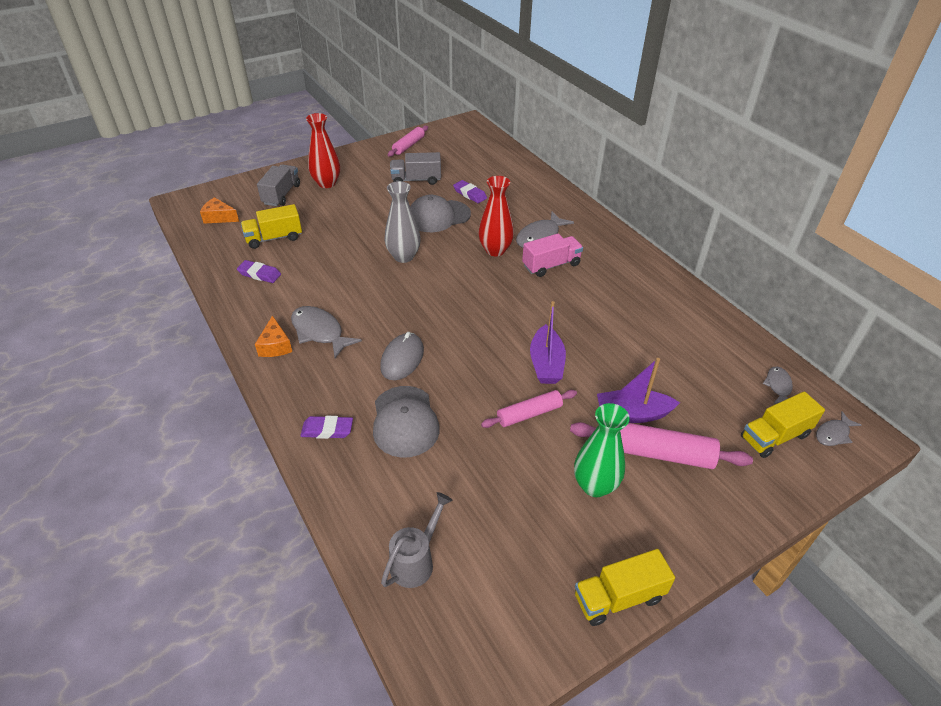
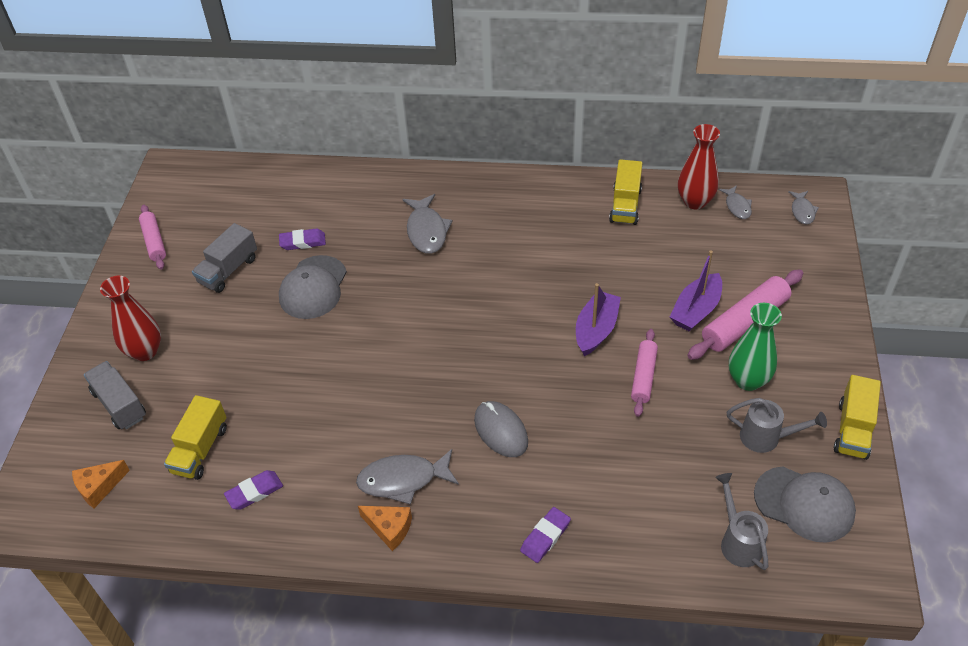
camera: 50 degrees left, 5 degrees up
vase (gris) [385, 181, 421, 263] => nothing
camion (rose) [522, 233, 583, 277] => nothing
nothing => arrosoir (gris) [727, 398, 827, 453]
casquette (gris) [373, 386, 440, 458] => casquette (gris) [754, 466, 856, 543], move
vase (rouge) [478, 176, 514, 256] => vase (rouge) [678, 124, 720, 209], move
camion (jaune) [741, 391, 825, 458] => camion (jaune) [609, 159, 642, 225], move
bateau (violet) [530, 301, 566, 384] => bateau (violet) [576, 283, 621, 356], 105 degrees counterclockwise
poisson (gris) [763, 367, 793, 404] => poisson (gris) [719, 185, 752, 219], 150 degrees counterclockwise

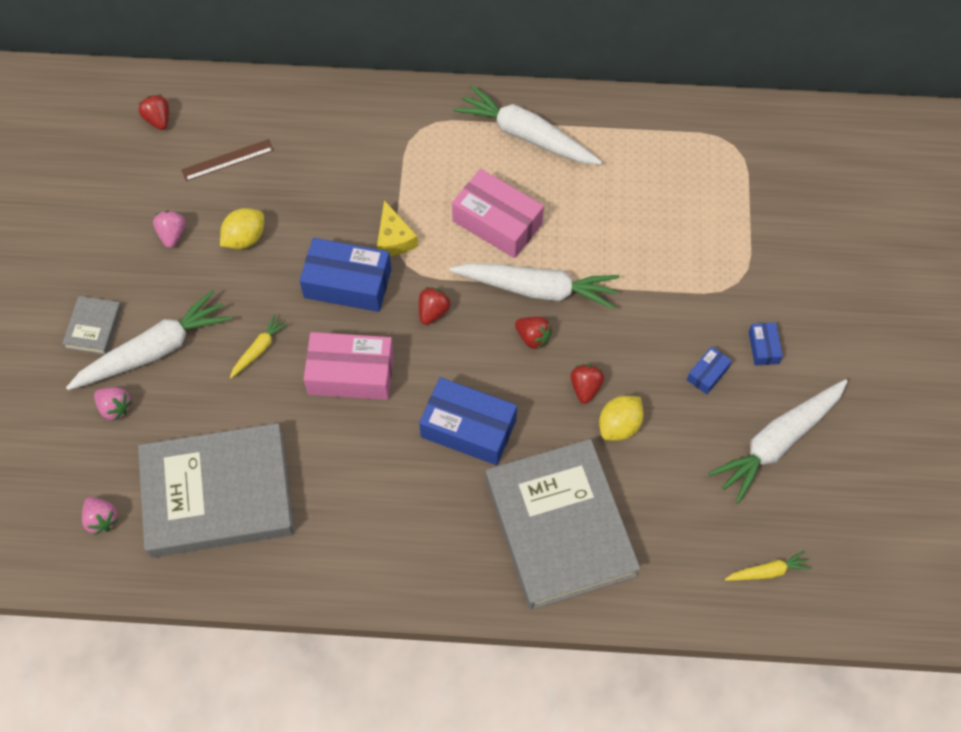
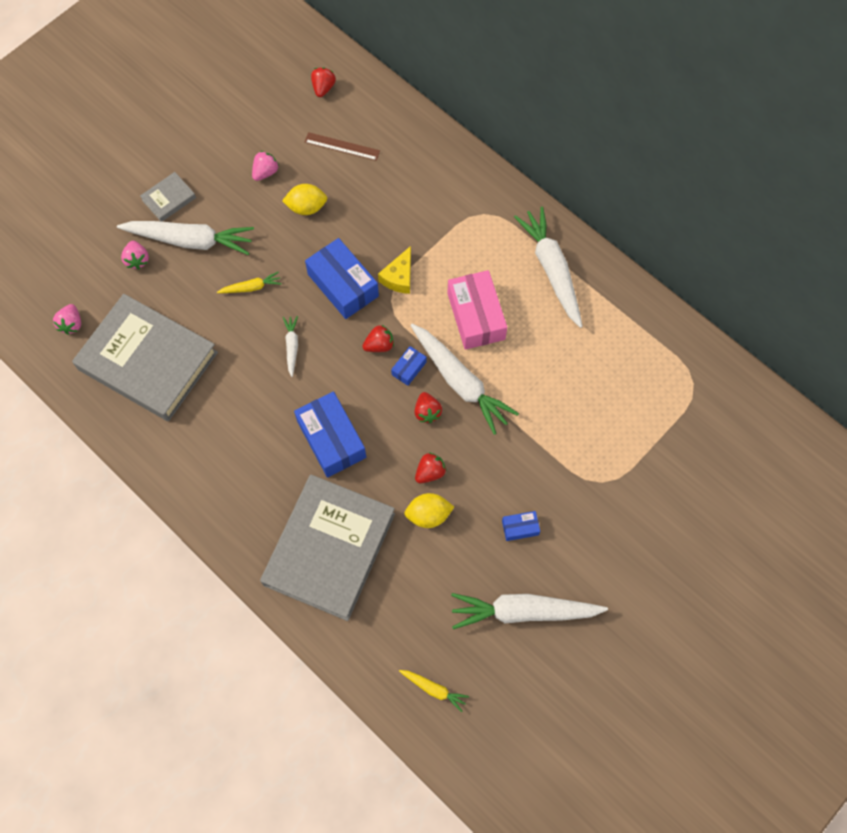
camera: 40 degrees right, 5 degrees up
boîte (bleu) [749, 322, 783, 366] => boîte (bleu) [391, 346, 426, 386], move
boîte (rose) [304, 332, 394, 400] => carotte (blanc) [283, 316, 298, 377]

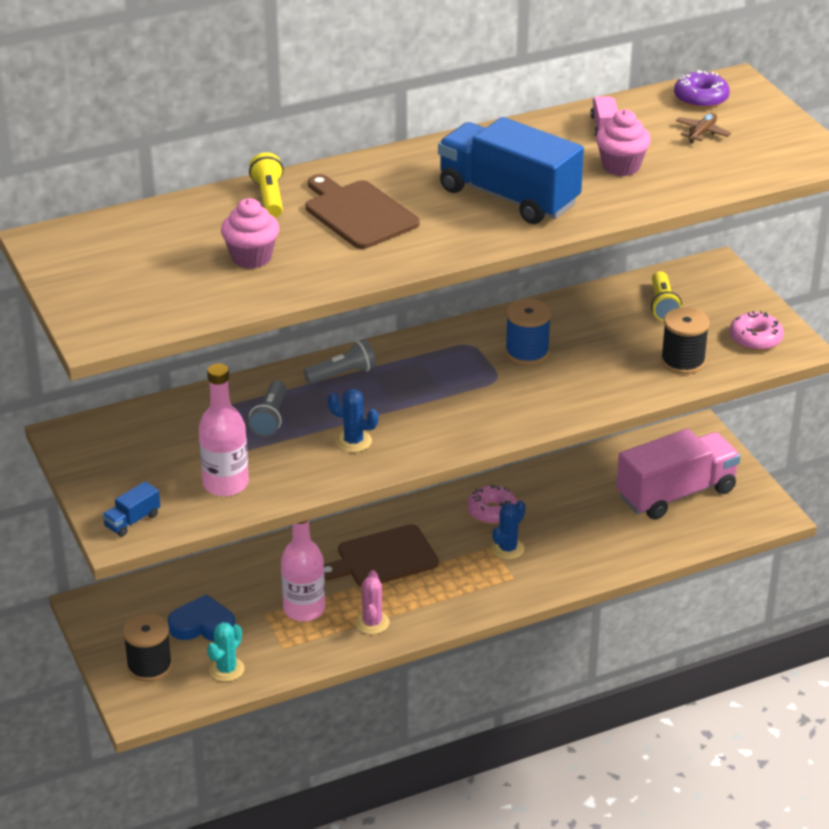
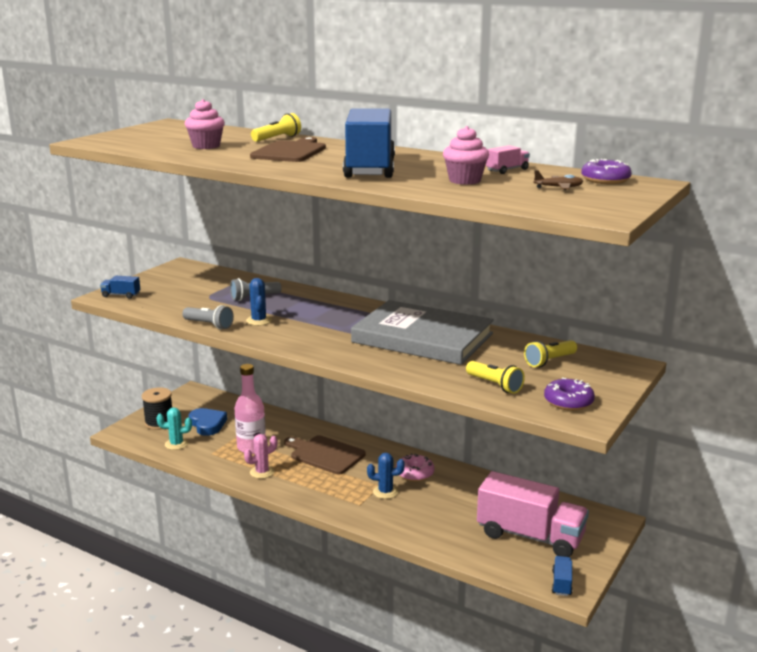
camera: 55 degrees right, 15 degrees down
bouteille (rose) [199, 363, 249, 496] => nothing
nothing => camion (bleu) [552, 556, 573, 596]
lampe de poche (gris) [303, 339, 376, 384] => lampe de poche (gris) [182, 305, 234, 329], move
bobine (bleu) [505, 299, 551, 365] => livre (gris) [351, 300, 494, 365]
bobine (noir) [661, 307, 710, 374] => lampe de poche (jaune) [466, 361, 525, 394]
beignet (rose) [729, 311, 784, 351] => beignet (violet) [544, 378, 595, 411]

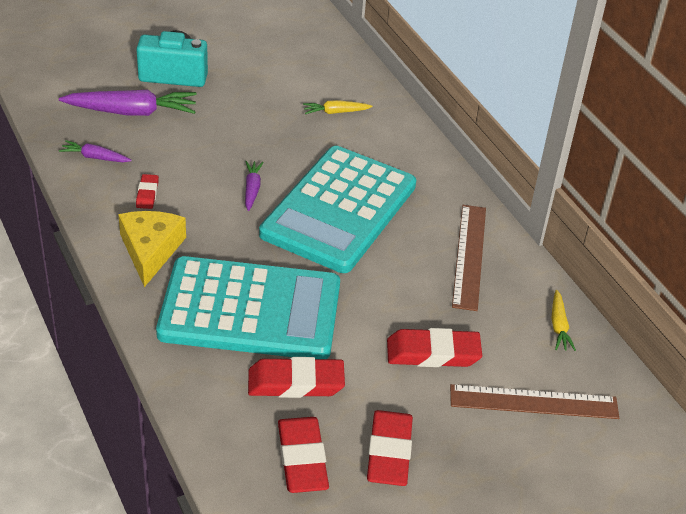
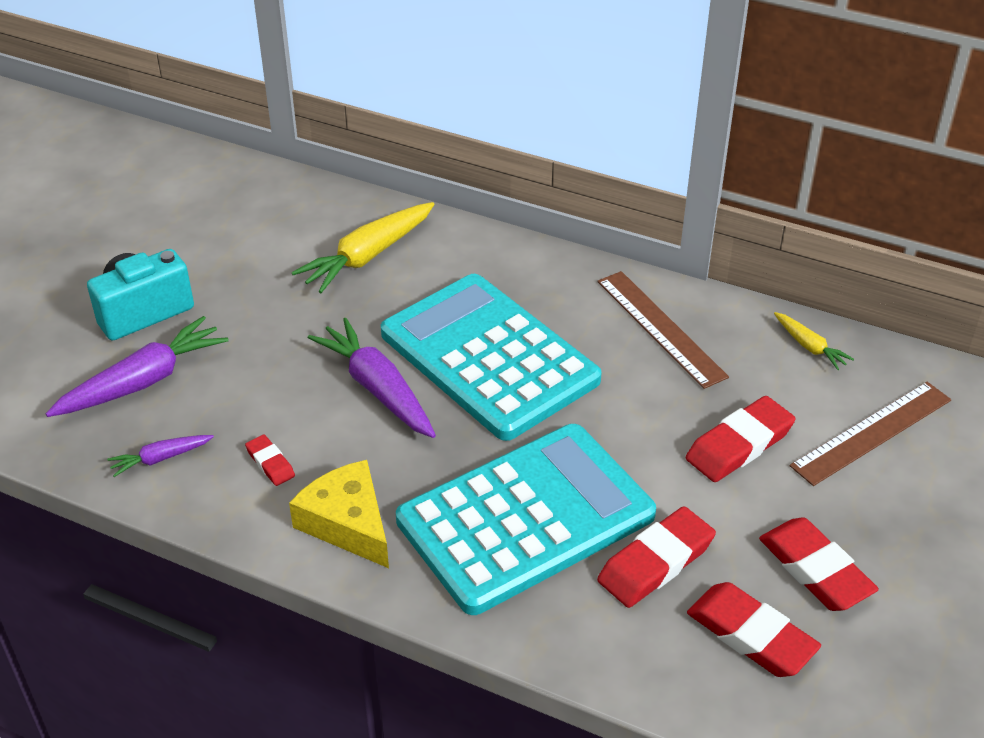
camera: 35 degrees left, 0 degrees up
calculatrice (turquoise) [259, 146, 416, 273] => calculatrice (turquoise) [381, 274, 602, 441], 150 degrees clockwise
carotte (violet) [245, 161, 264, 211] => carotte (violet) [308, 318, 436, 438], x1.93
carotte (jaune) [303, 100, 372, 114] => carotte (jaune) [292, 202, 434, 293], x1.93

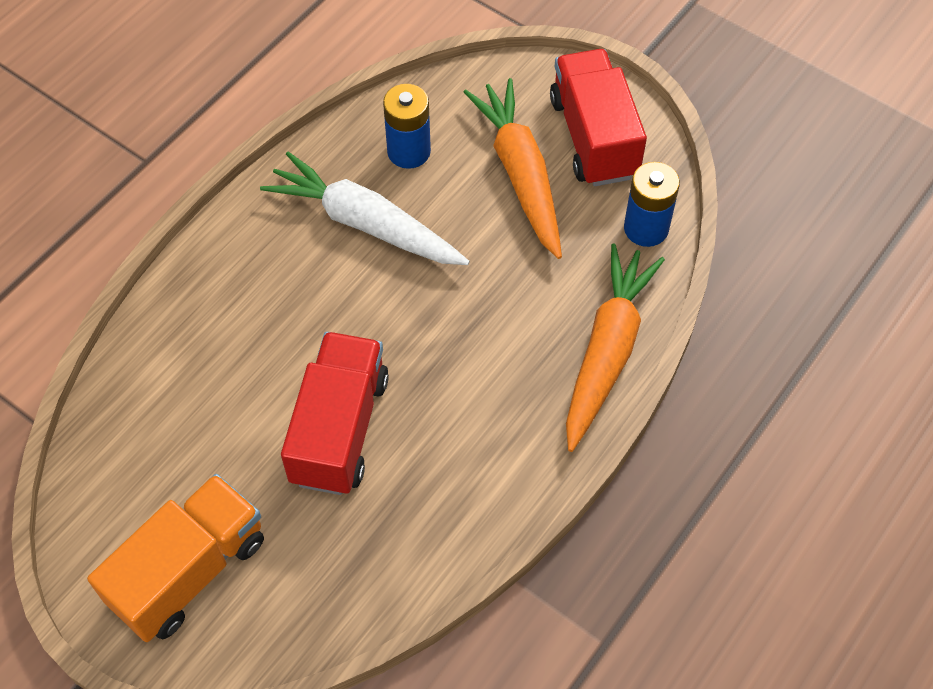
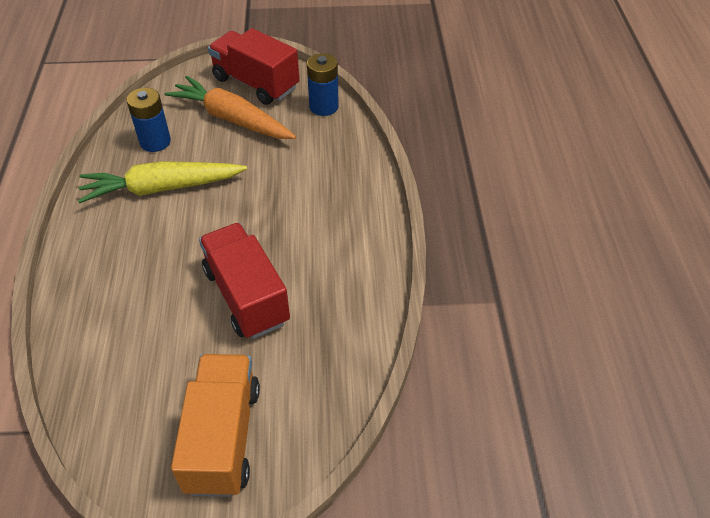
camera: 40 degrees left, 10 degrees down
carotte (orange) [566, 243, 665, 452] => nothing
carotte (blanc) [260, 152, 470, 265] => carotte (jaune) [78, 161, 247, 204]

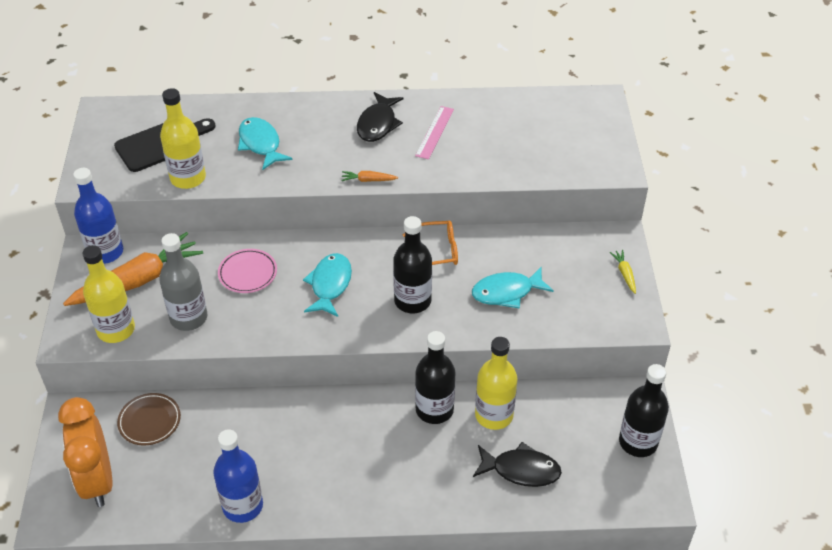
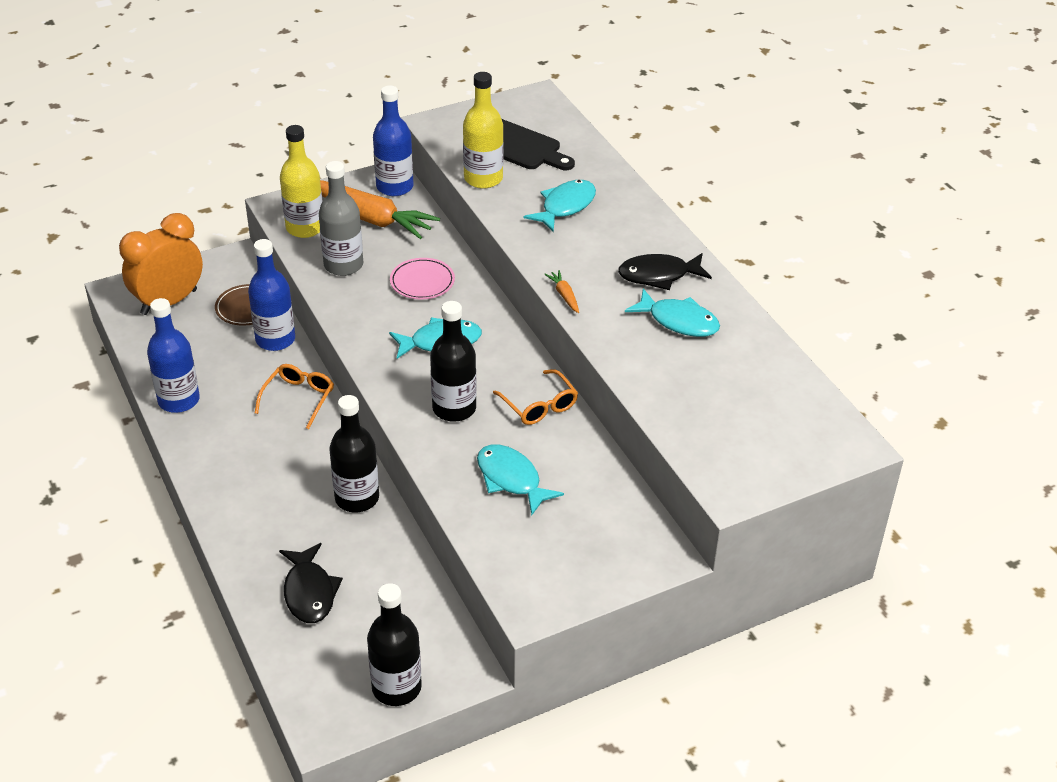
camera: 65 degrees right, 5 degrees down
bouteille (jaune) [475, 337, 518, 430] => nothing
carotte (jaune) [610, 250, 636, 294] => nothing
nothing => bouteille (bleu) [248, 239, 295, 351]
nothing => lunettes (orange) [255, 364, 334, 429]
règle (rose) [415, 106, 454, 159] => poisson (turquoise) [625, 288, 720, 337]

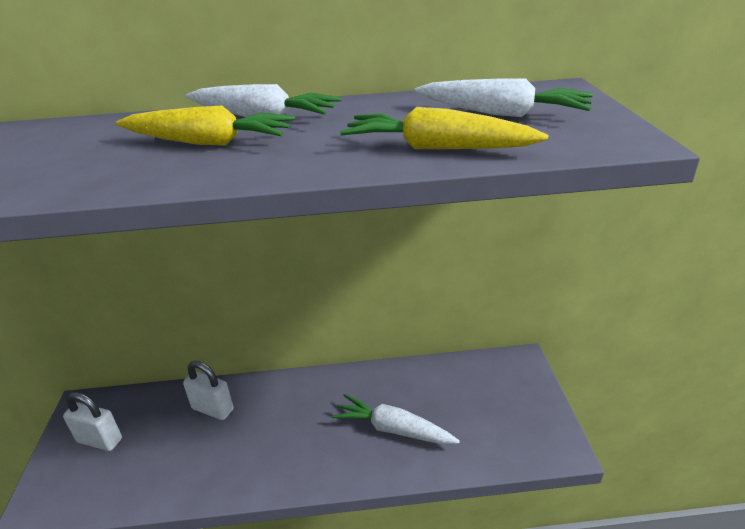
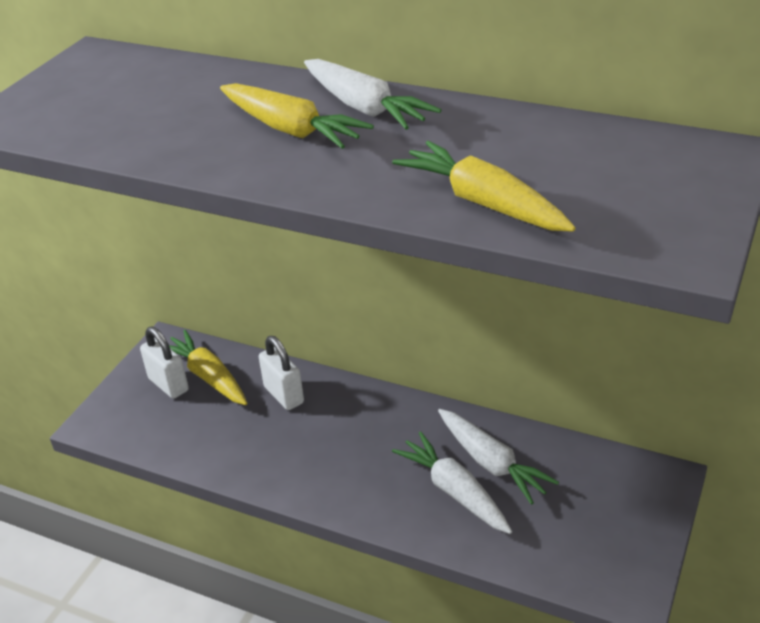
camera: 30 degrees right, 5 degrees up
nothing => carotte (jaune) [169, 330, 247, 405]
carotte (blanc) [414, 78, 593, 117] => carotte (blanc) [438, 409, 559, 505], move

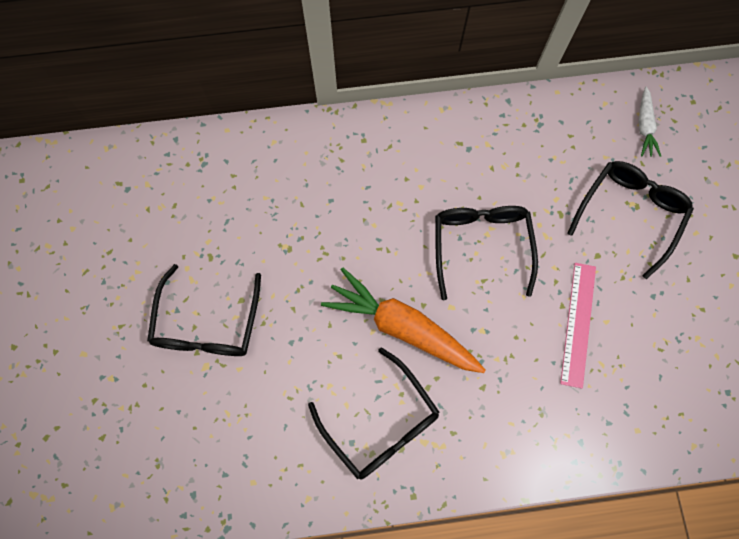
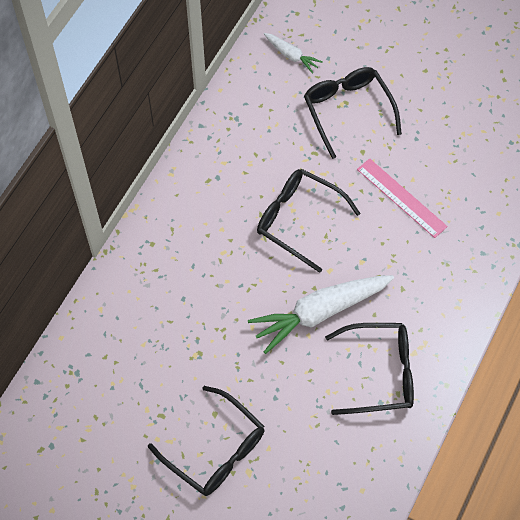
camera: 55 degrees left, 10 degrees down
carotte (orange) [321, 267, 486, 373] => carotte (blanc) [248, 275, 394, 354]

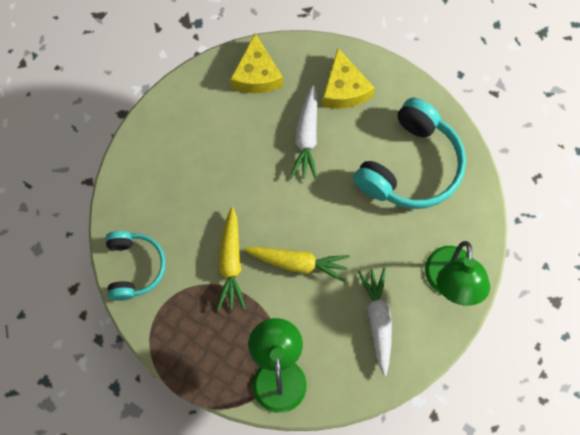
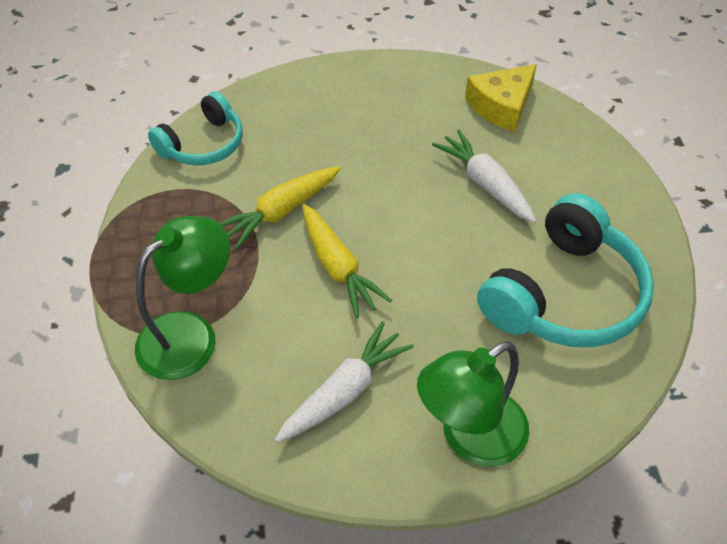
camera: 50 degrees right, 20 degrees down
fromage (jaune) [322, 48, 375, 108] => nothing
carotte (blanc) [290, 85, 317, 180] => carotte (blanc) [432, 130, 536, 223], 90 degrees clockwise
casque audio (turquoise) [353, 98, 466, 209] => casque audio (turquoise) [477, 193, 654, 347], 45 degrees counterclockwise

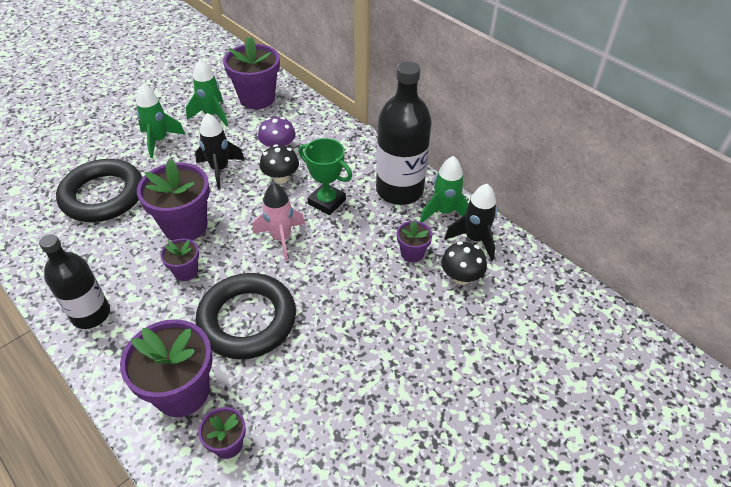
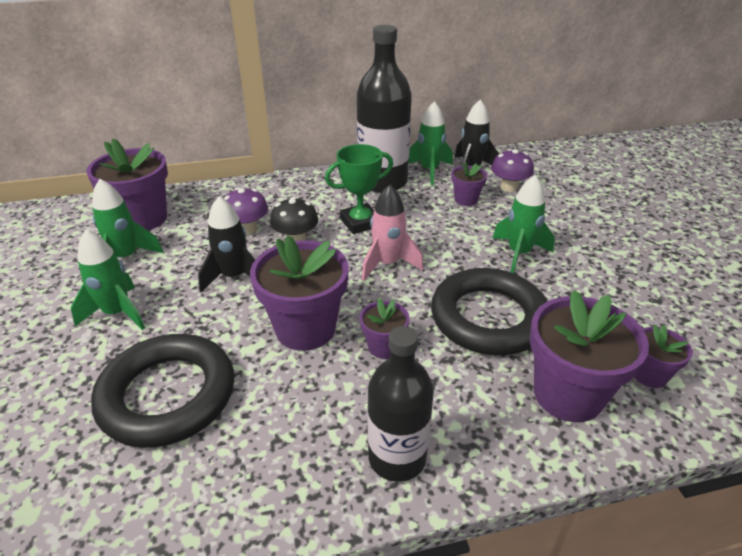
camera: 60 degrees left, 10 degrees down
nothing => fusée (vert) [492, 175, 555, 273]
champignon (noir) [441, 241, 487, 285] => champignon (violet) [491, 149, 534, 192]

